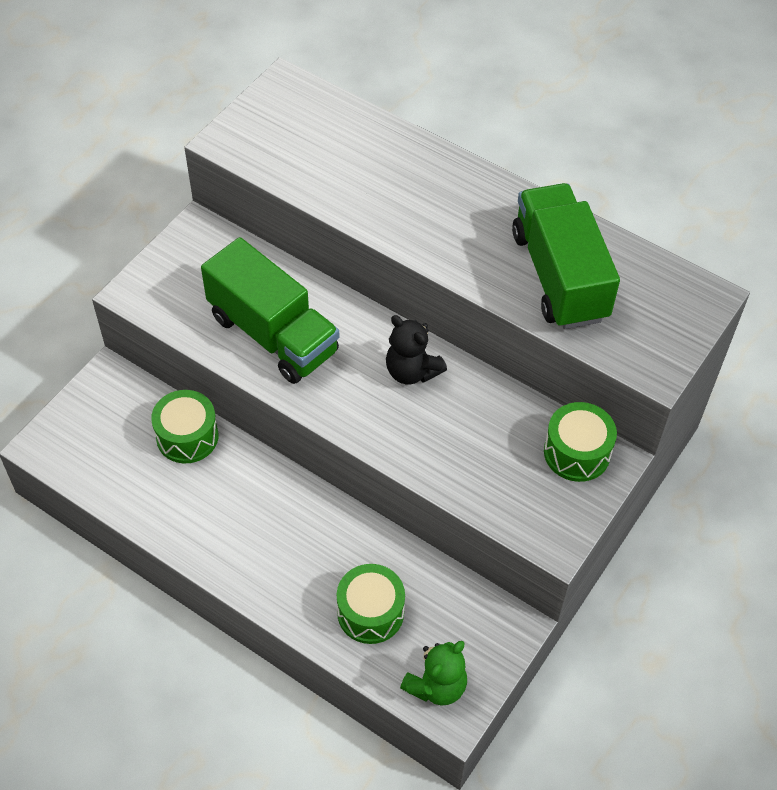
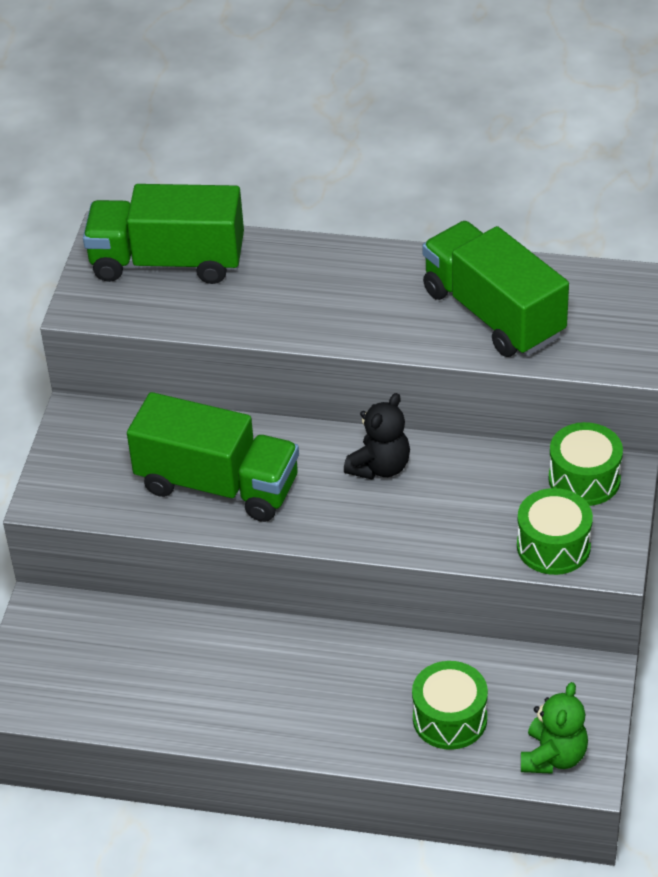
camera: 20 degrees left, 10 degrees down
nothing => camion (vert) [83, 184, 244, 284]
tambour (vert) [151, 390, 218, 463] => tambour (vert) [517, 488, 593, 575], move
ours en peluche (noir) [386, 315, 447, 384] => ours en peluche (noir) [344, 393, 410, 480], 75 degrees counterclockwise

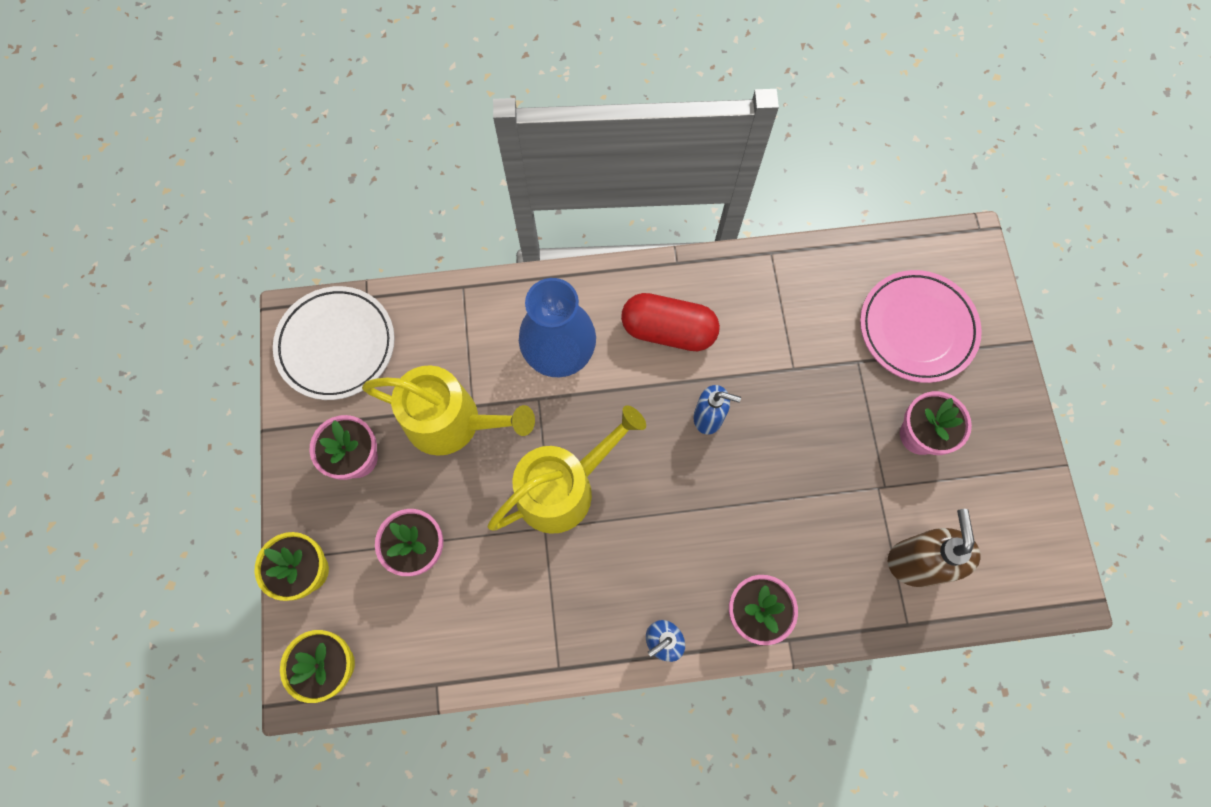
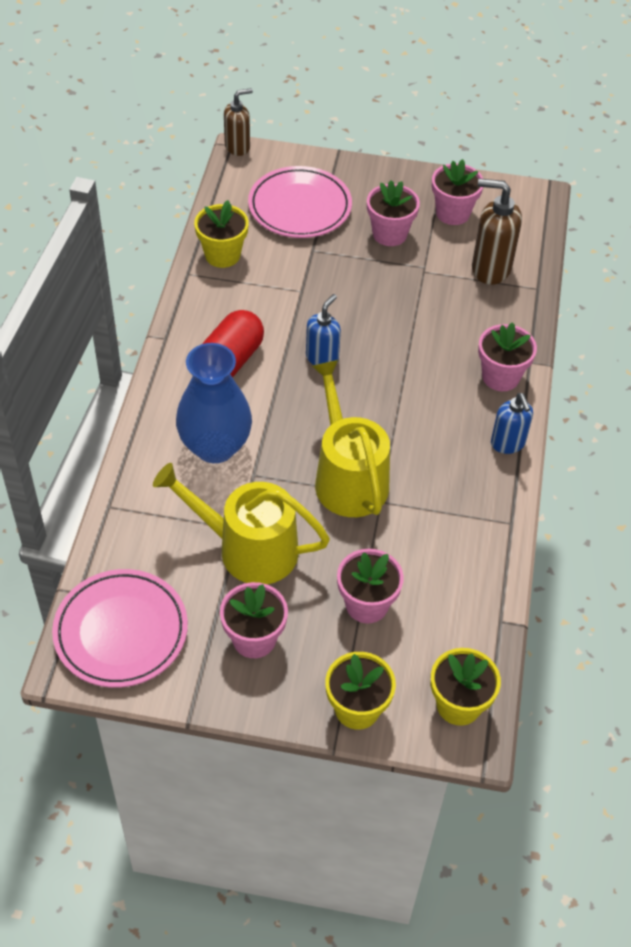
camera: 75 degrees left, 20 degrees down
nothing => pot de fleurs (jaune) [194, 200, 249, 268]
nothing => distributeur de savon (marron) [224, 88, 253, 156]
nothing => pot de fleurs (rose) [432, 159, 483, 225]
assiette (blanc) [273, 286, 395, 400] => assiette (rose) [52, 569, 188, 688]
arrosoir (jaune) [362, 365, 535, 456] => arrosoir (jaune) [153, 463, 330, 584], 105 degrees counterclockwise

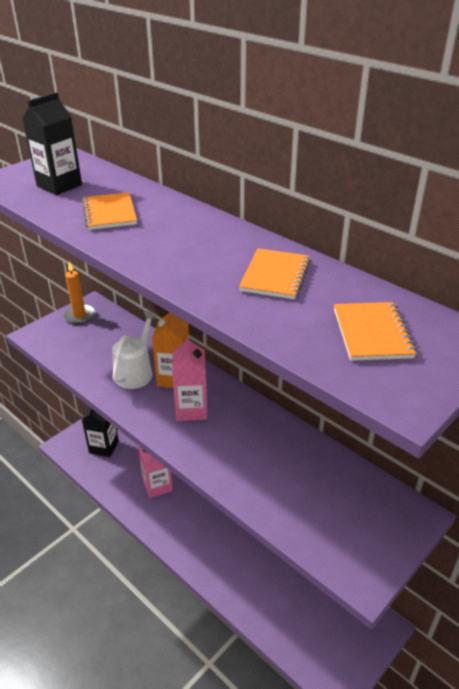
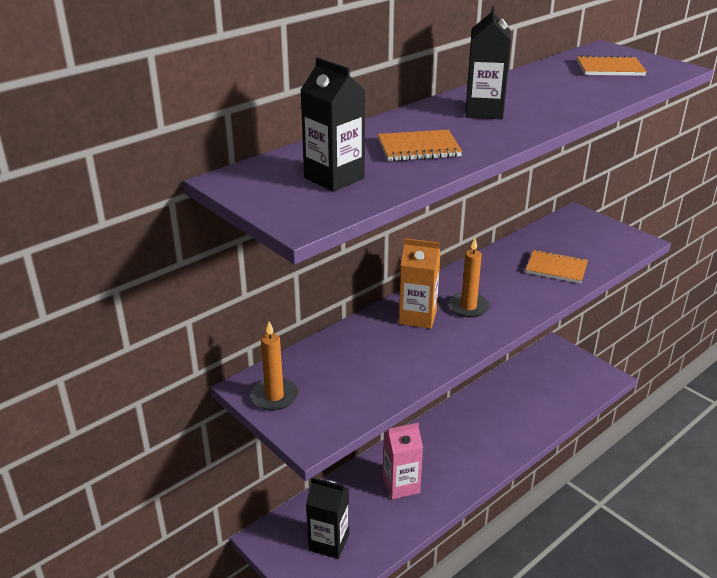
camera: 85 degrees left, 5 degrees down
arrosoir (blanc) [112, 311, 157, 389] => nothing
nothing => brique de lait (noir) [465, 5, 511, 119]
carnet (orange) [239, 249, 311, 299] => carnet (orange) [525, 250, 588, 284], move
brique de lait (rose) [172, 335, 208, 421] => bougie (orange) [448, 238, 490, 318]

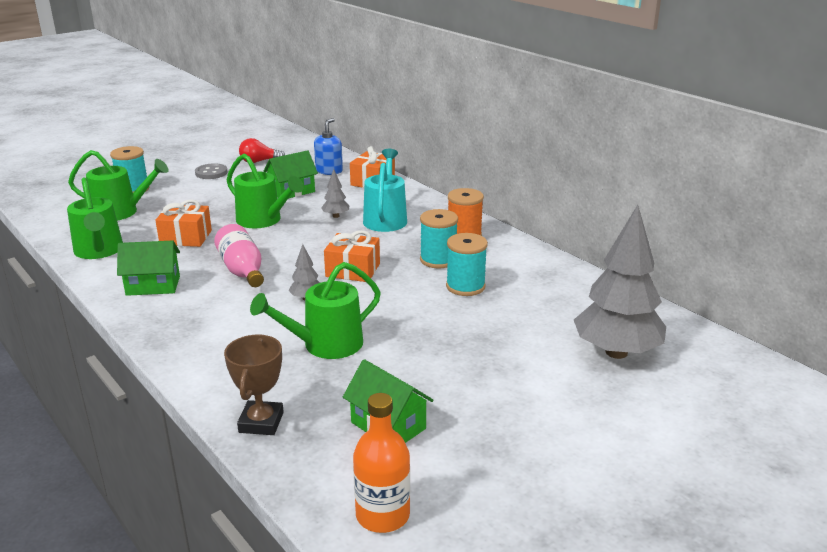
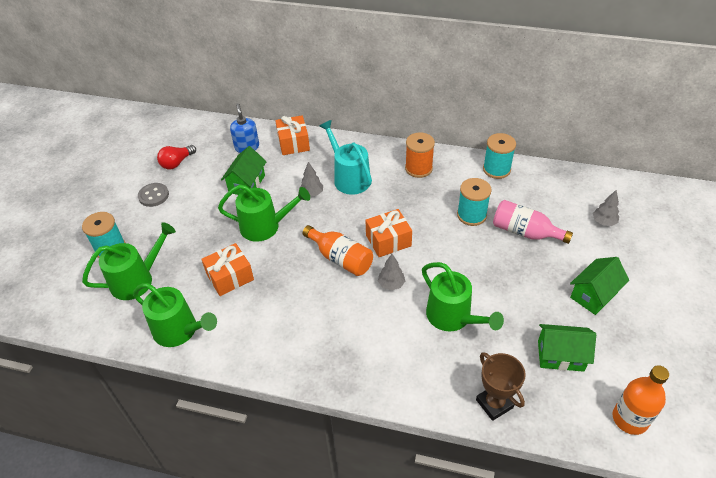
camera: 35 degrees left, 20 degrees up
nothing => bouteille (orange) [302, 225, 373, 276]
maison (vert) [117, 241, 180, 296] => maison (vert) [570, 257, 629, 315], move
bouteille (rose) [214, 224, 264, 287] => bouteille (rose) [493, 200, 573, 244], move
bobine (turquoise) [420, 209, 458, 269] => bobine (turquoise) [483, 133, 516, 179], move
arrosoir (vert) [250, 262, 381, 359] => arrosoir (vert) [422, 262, 504, 331], 60 degrees counterclockwise
arbre (gris) [574, 205, 666, 359] => arbre (gris) [593, 190, 619, 226], x0.42

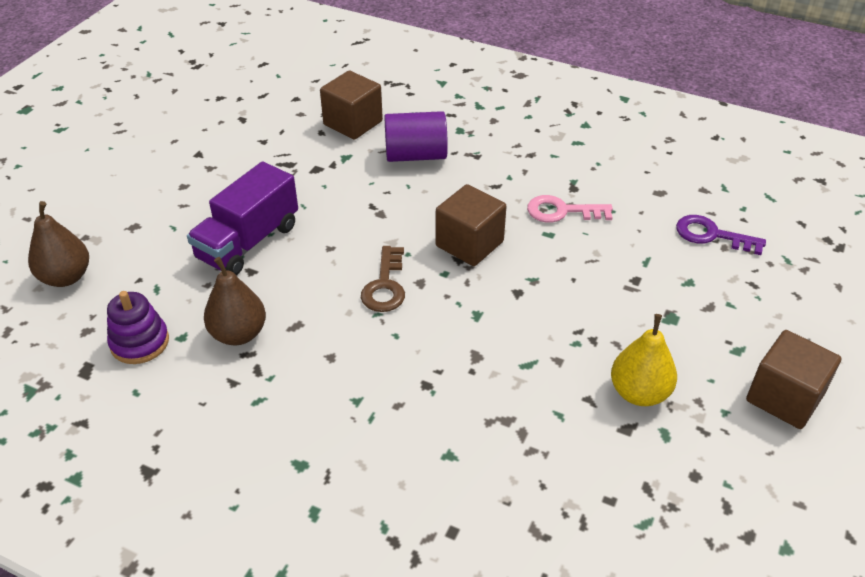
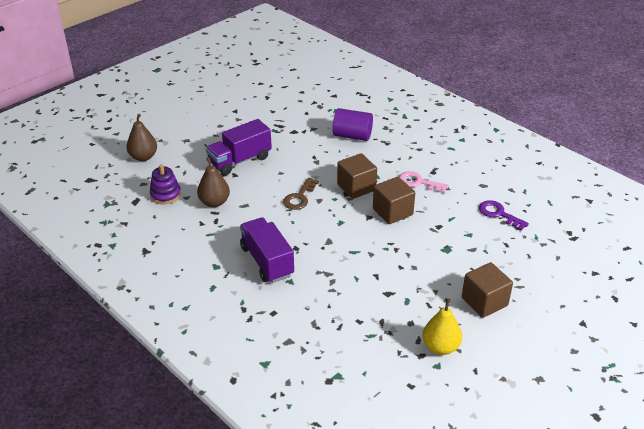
camera: 20 degrees right, 5 degrees down
nothing => camion (violet) [240, 217, 294, 283]
cube (marron) [320, 71, 383, 140] => cube (marron) [373, 177, 415, 224], move
poire (jaune) [611, 314, 677, 406] => poire (jaune) [423, 298, 462, 355], move

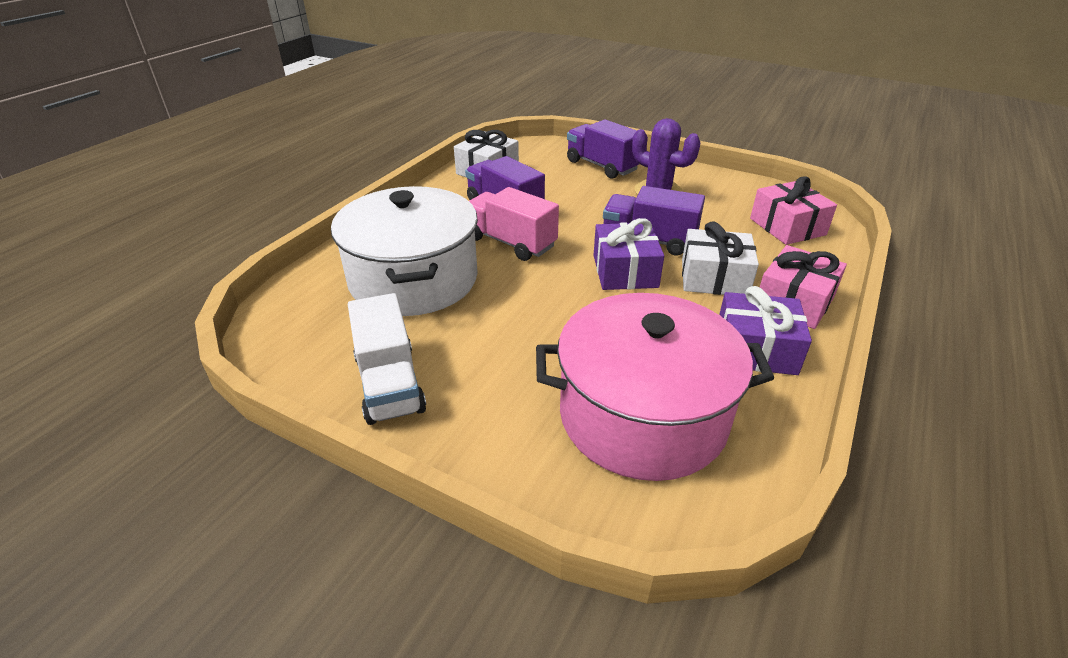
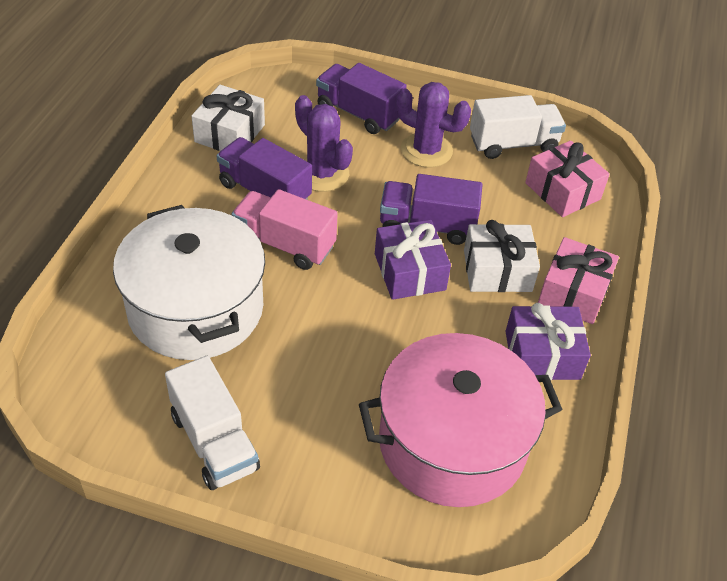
camera: 15 degrees left, 10 degrees up
nothing => cactus (violet) [295, 95, 353, 192]
nothing => camion (blanc) [470, 95, 566, 159]

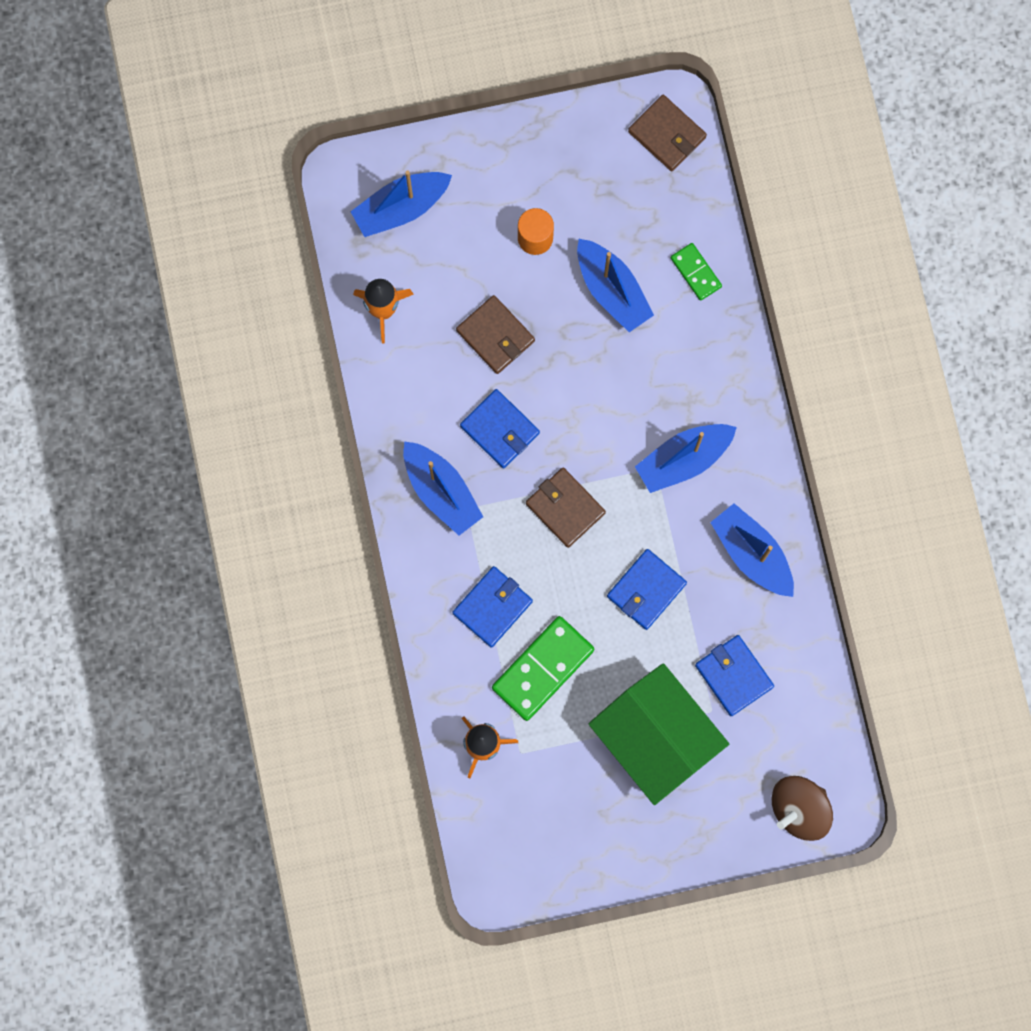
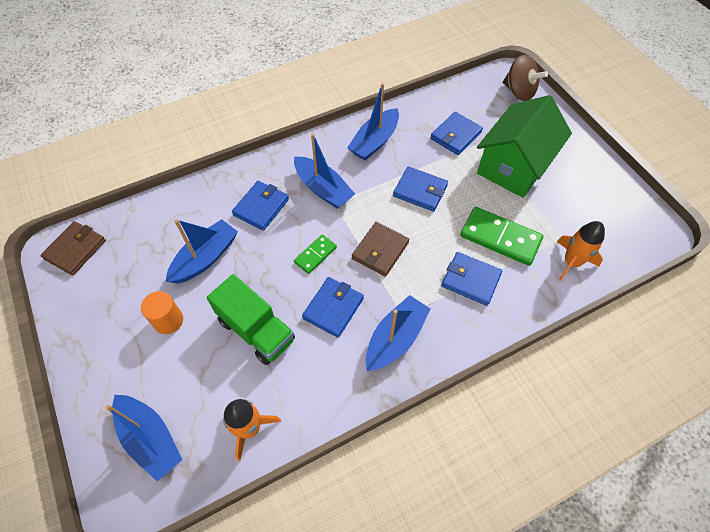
camera: 105 degrees left, 20 degrees down
nothing => portefeuille (bleu) [232, 181, 289, 231]
domino (vert) [671, 243, 722, 301] => domino (vert) [294, 234, 337, 274], move
portefeuille (marron) [456, 295, 535, 374] => camion (vert) [207, 274, 295, 365]

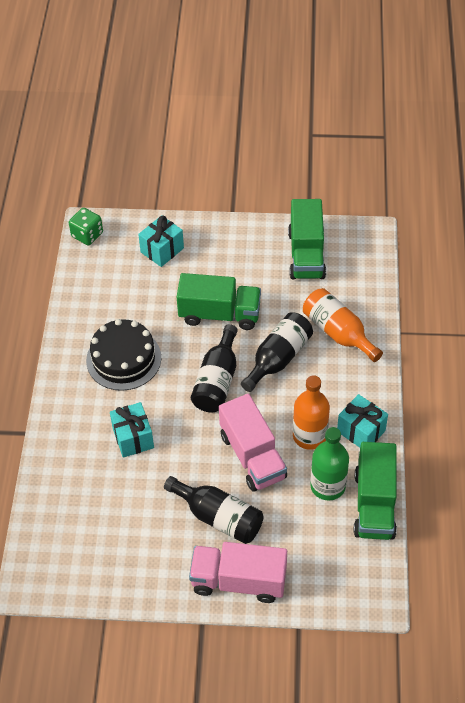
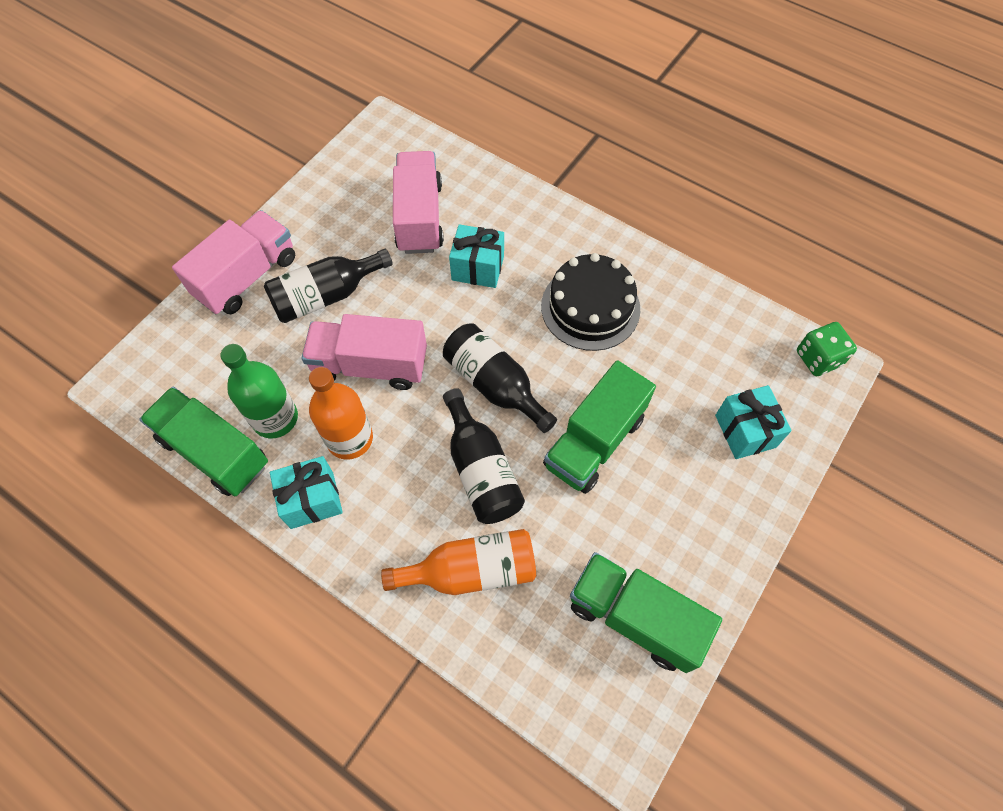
camera: 120 degrees right, 10 degrees up
nothing => camion (rose) [393, 151, 444, 254]

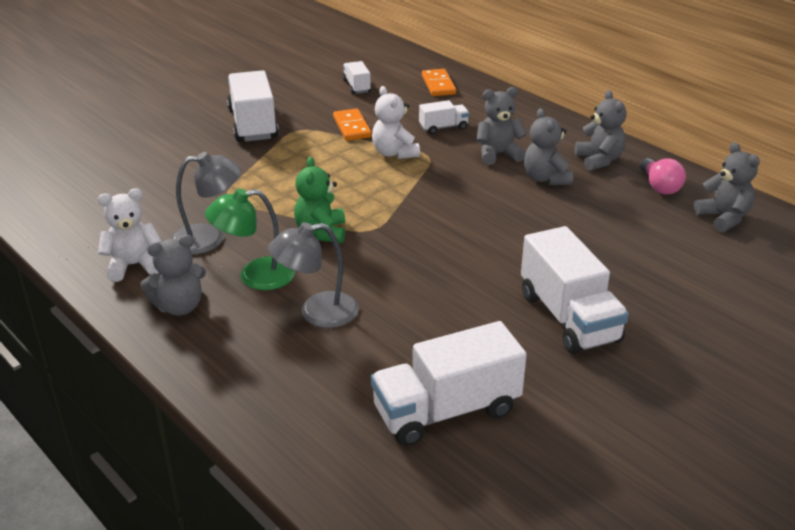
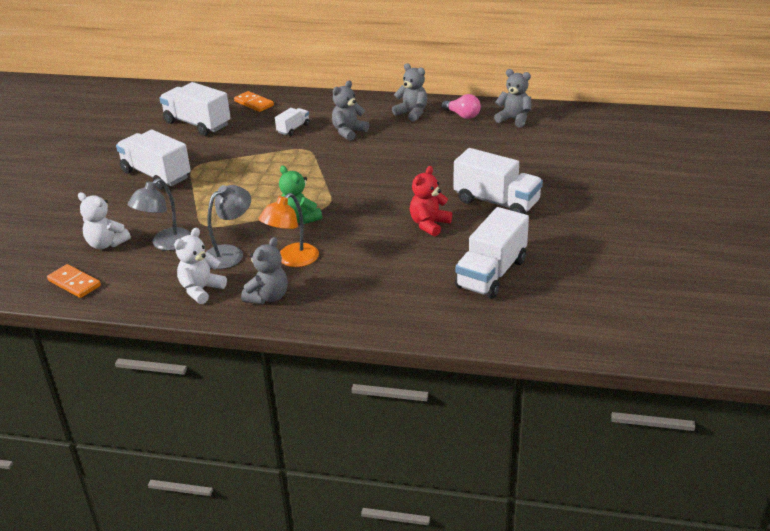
camera: 35 degrees left, 0 degrees up
ours en peluche (gris) [524, 108, 573, 185] => nothing
nothing => ours en peluche (rouge) [410, 166, 452, 236]
lampe (gris) [268, 222, 359, 328] => lampe (gris) [128, 178, 191, 251], move
domino (orange) [333, 109, 372, 141] => domino (orange) [47, 264, 101, 298], move
ours en peluche (blanc) [372, 86, 420, 159] => ours en peluche (blanc) [78, 192, 131, 249], move
lampe (vert) [205, 188, 295, 290] => lampe (orange) [258, 193, 319, 267]
camion (blanc) [342, 61, 371, 94] => camion (blanc) [159, 82, 230, 136], x1.99

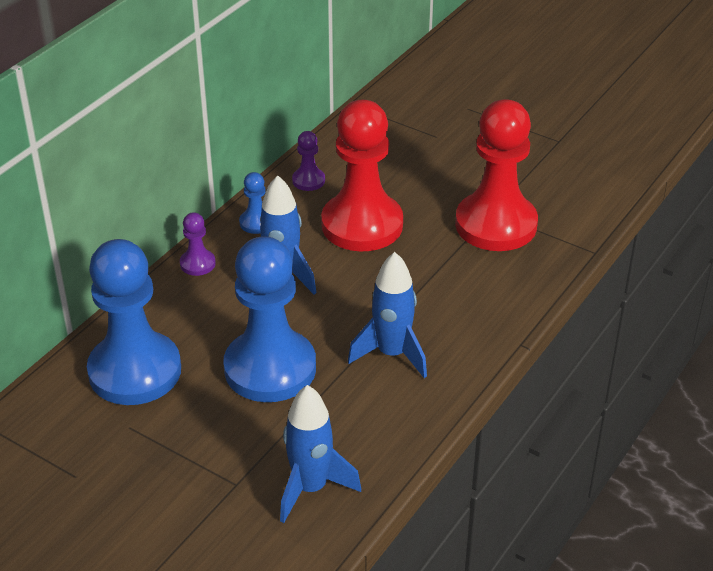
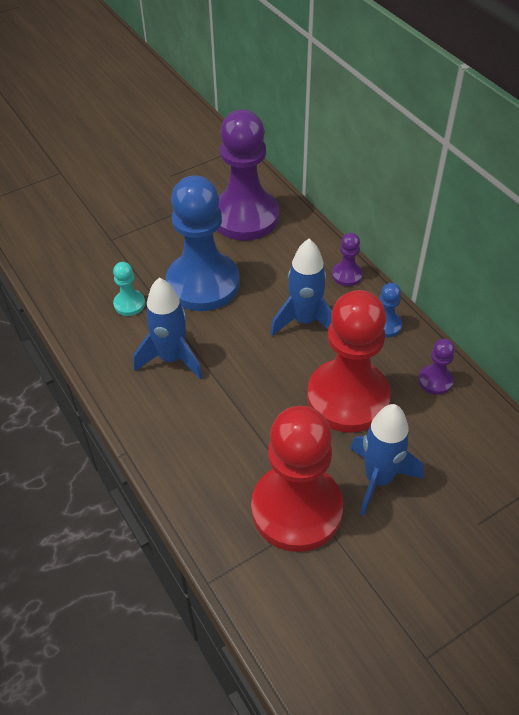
camera: 115 degrees right, 10 degrees up
nothing => pion (turquoise) [113, 262, 145, 316]
fusée (bleu) [280, 385, 361, 523] => fusée (bleu) [350, 404, 424, 516], move
pion (bleu) [87, 239, 181, 405] => pion (violet) [217, 110, 279, 241]

